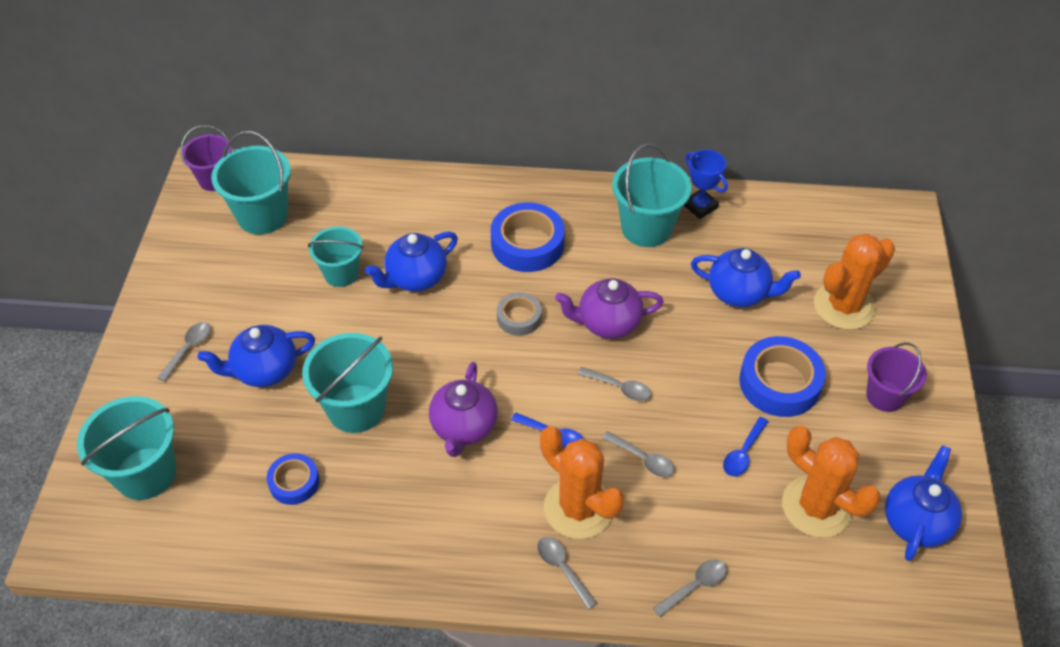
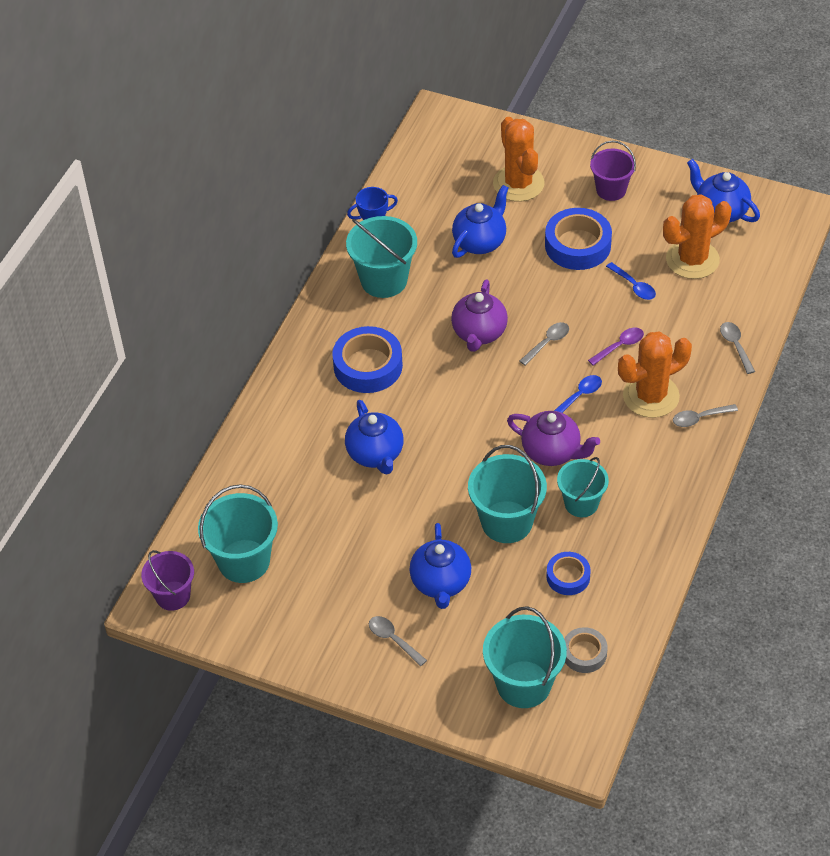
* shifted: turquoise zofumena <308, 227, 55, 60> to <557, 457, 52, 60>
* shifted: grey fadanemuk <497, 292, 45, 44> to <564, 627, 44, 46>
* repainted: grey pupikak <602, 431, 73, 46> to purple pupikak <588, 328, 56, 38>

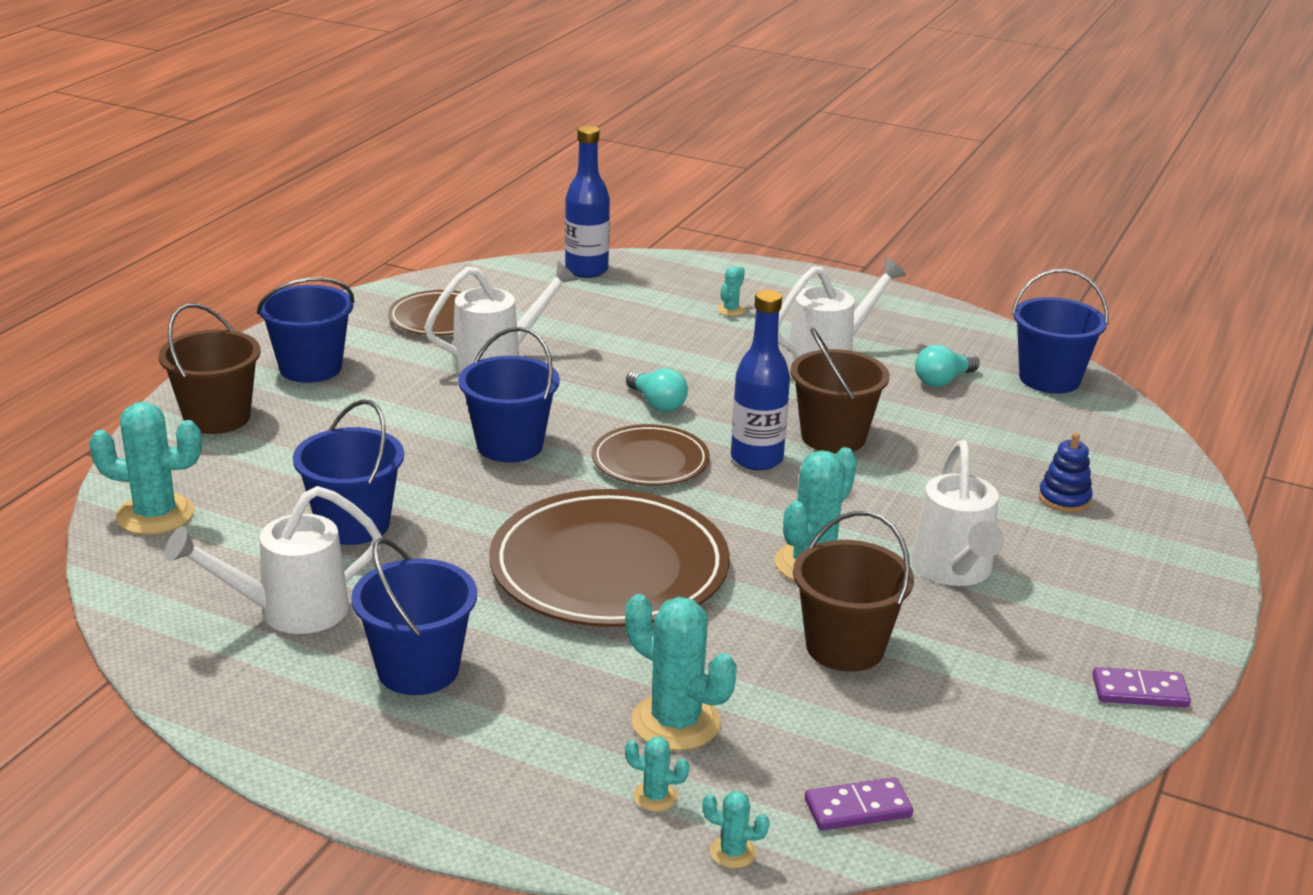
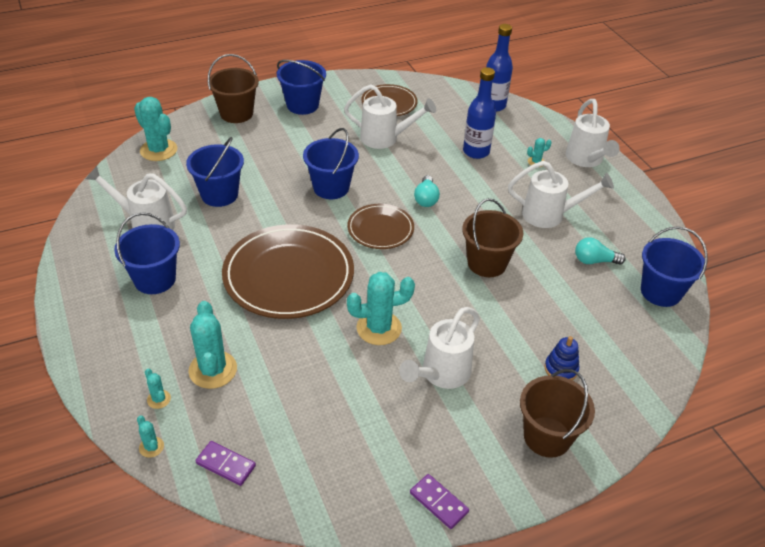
* shifted: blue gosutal <731, 290, 59, 180> to <463, 67, 33, 92>
* shifted: brown zofumena <793, 511, 121, 161> to <520, 369, 75, 89>
* new: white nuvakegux <566, 99, 54, 68>

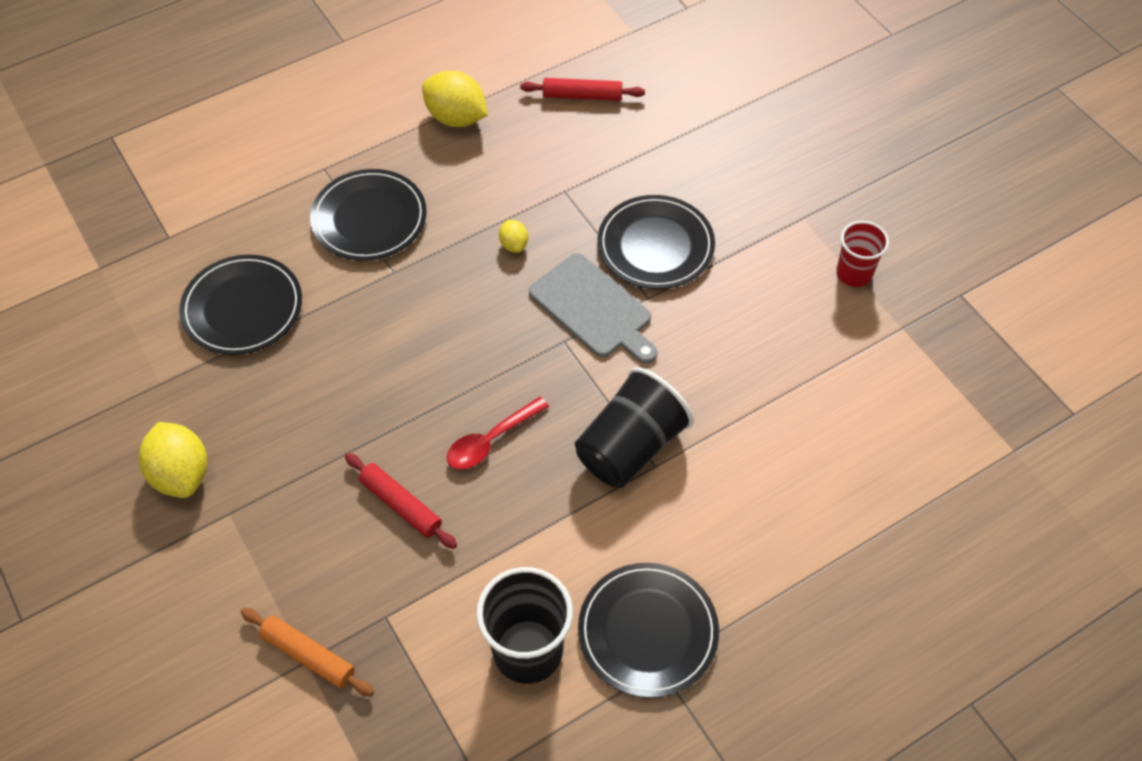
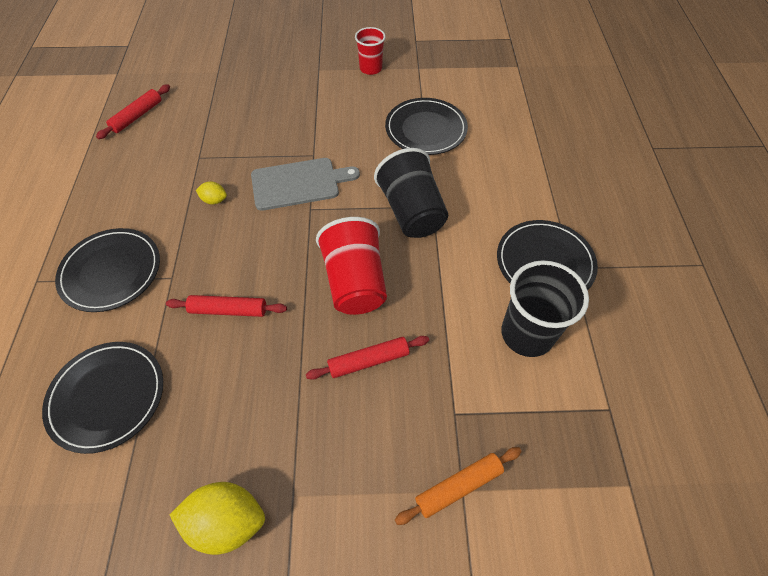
* new: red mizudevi <166, 295, 121, 22>
* swapped: red pupikak <447, 397, 102, 72> to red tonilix <316, 217, 71, 98>
* shifted: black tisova <597, 195, 118, 94> to <385, 98, 83, 57>
* gone: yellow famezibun <422, 71, 66, 56>

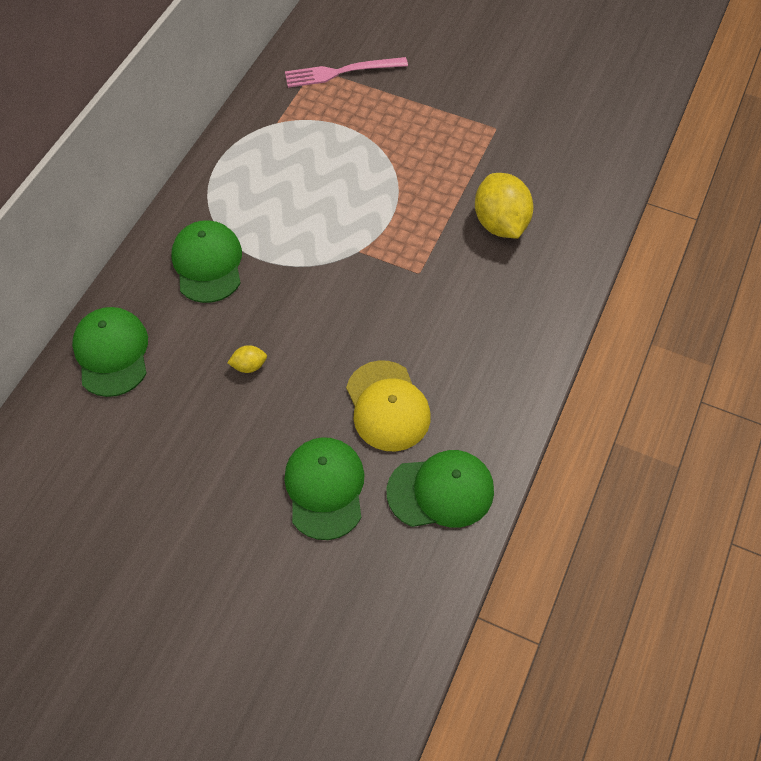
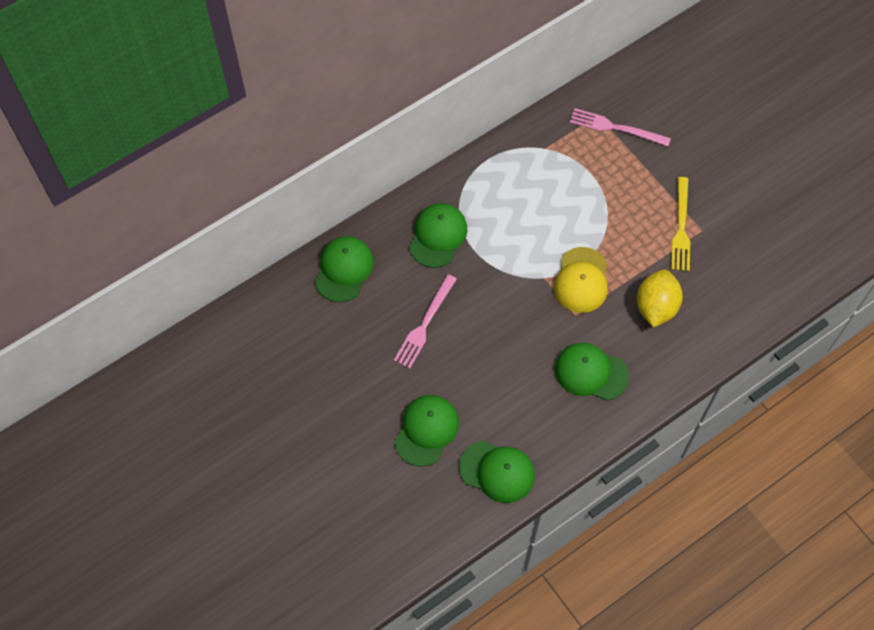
* swapped: yellow famezibun <228, 345, 39, 28> to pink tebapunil <394, 274, 63, 95>
* shifted: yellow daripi <346, 360, 85, 91> to <554, 247, 54, 66>
* new: green daripi <555, 343, 74, 57>
* new: yellow tebapunil <671, 177, 19, 94>

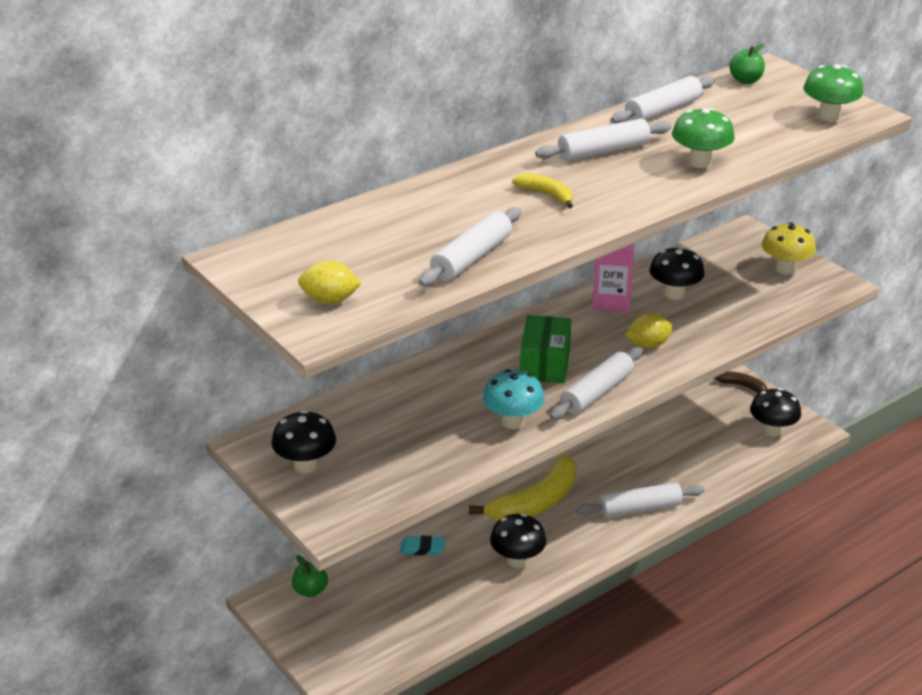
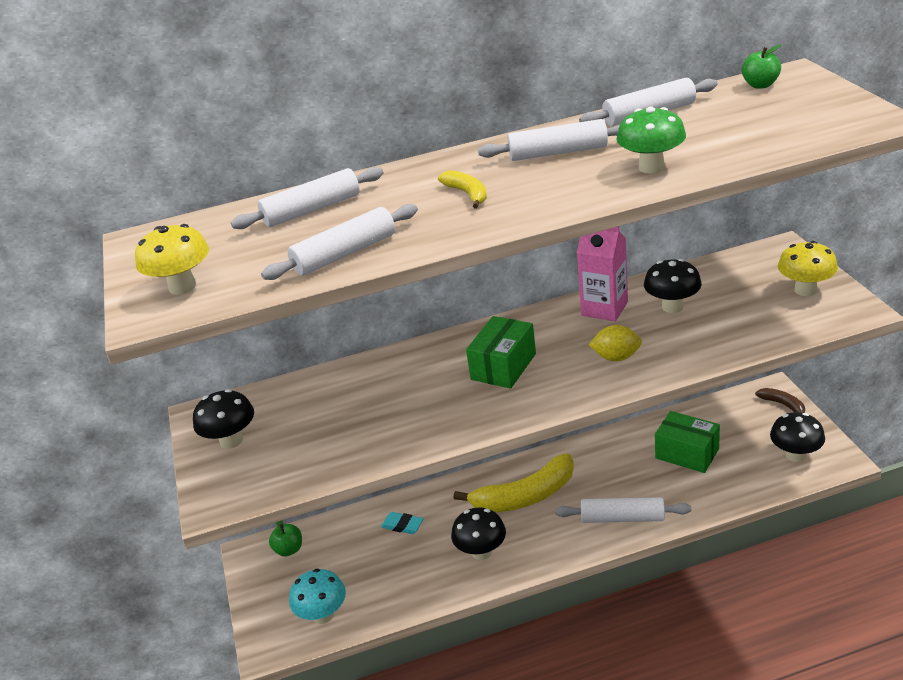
* swapped: yellow famezibun <298, 260, 64, 44> to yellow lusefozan <135, 224, 74, 71>
* shifted: white mizudevi <550, 347, 93, 73> to <231, 167, 153, 62>
* shifted: turquoise lusefozan <483, 369, 62, 60> to <289, 569, 57, 55>
* new: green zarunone <655, 411, 65, 62>
* gone: green lusefozan <803, 64, 60, 58>

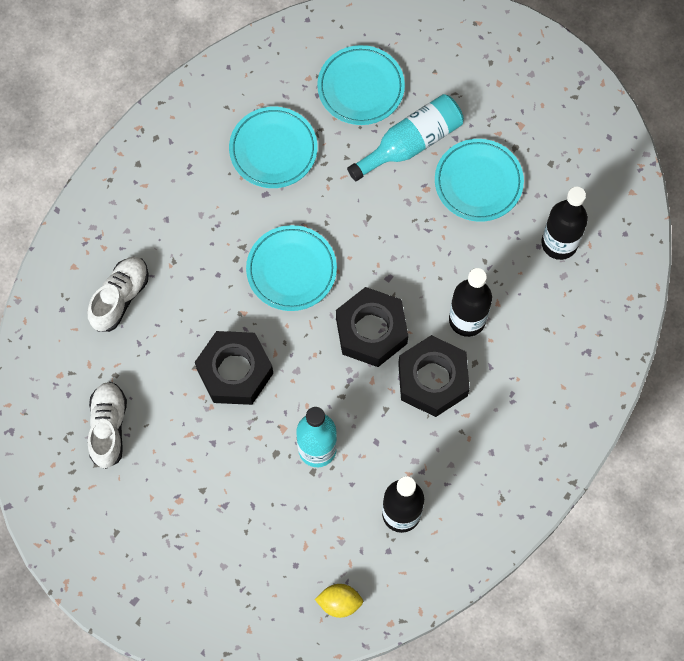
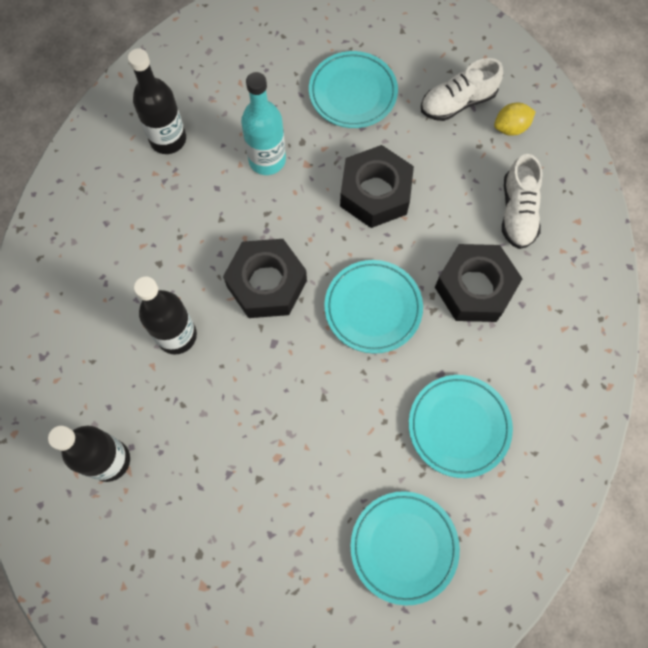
* shifted: turquoise tisova <435, 139, 89, 83> to <309, 51, 89, 77>
* rotated: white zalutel <88, 382, 39, 87> = <421, 58, 82, 63> 90 degrees clockwise
* shifted: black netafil <398, 335, 72, 82> to <435, 244, 87, 78>
* shifted: yellow famezibun <315, 584, 48, 34> to <494, 103, 42, 33>
* gone: turquoise gosutal <347, 94, 117, 87>

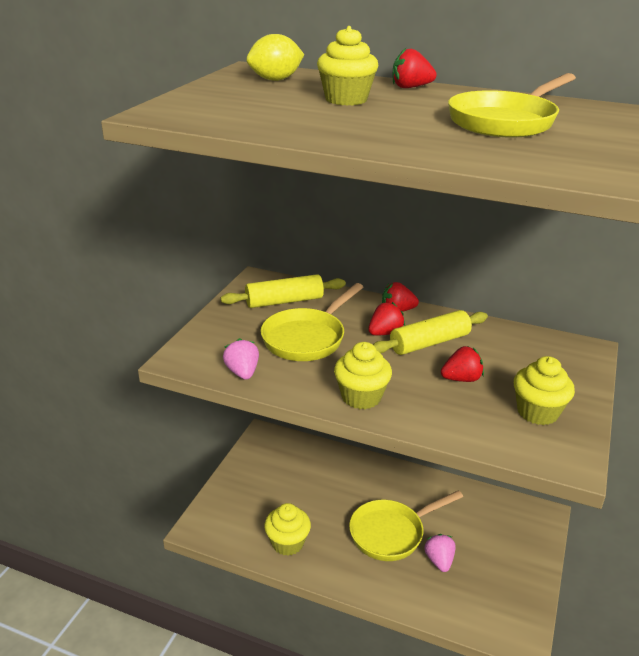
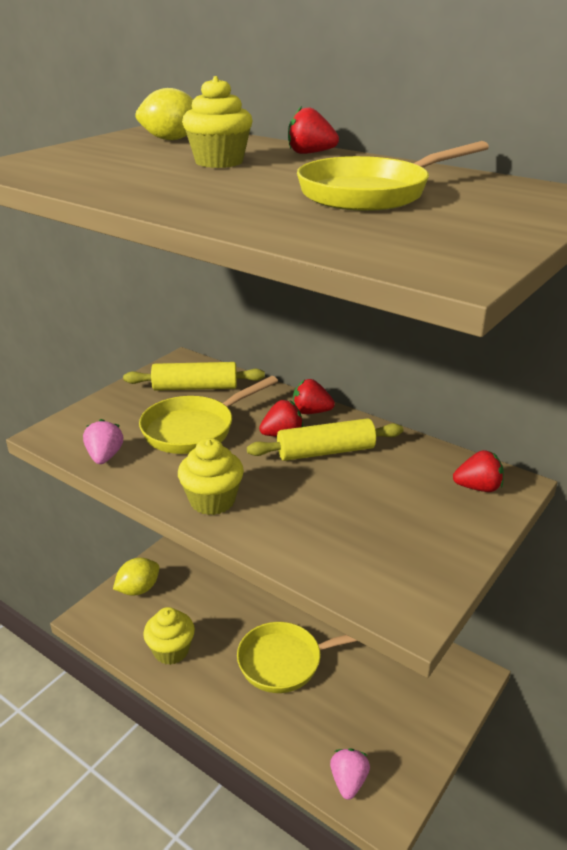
* new: yellow famezibun <113, 558, 46, 38>
* shifted: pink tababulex <424, 534, 32, 38> to <330, 748, 40, 52>
* shifted: red tababulex <441, 346, 43, 36> to <453, 450, 51, 42>
* gone: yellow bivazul <514, 356, 61, 69>

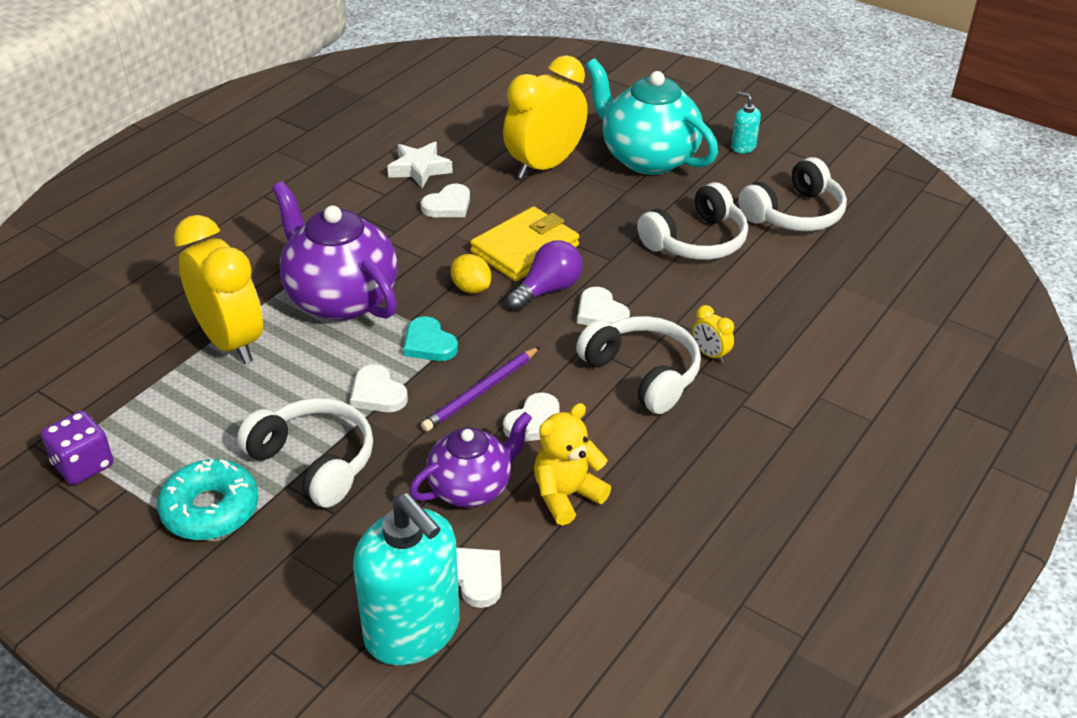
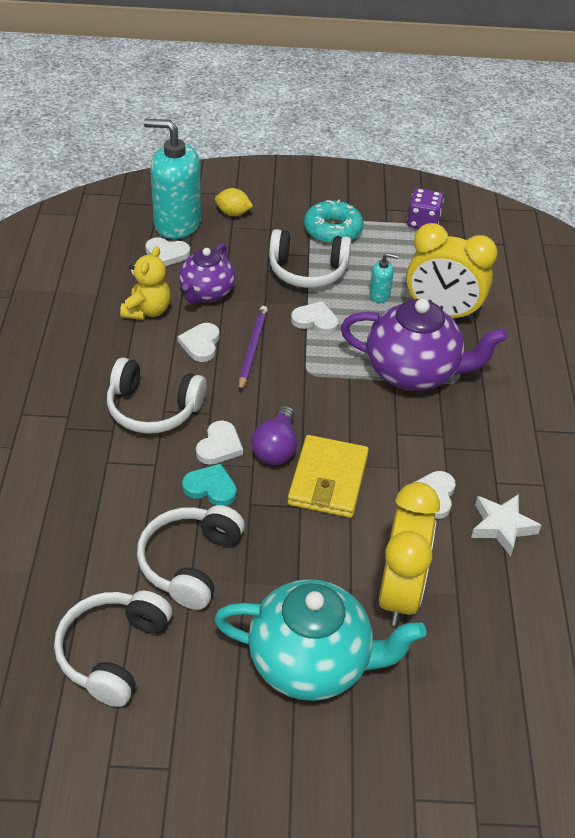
* shifted: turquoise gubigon <403, 316, 55, 45> to <182, 464, 55, 42>
* rotated: white gubigon <577, 287, 53, 38> = <196, 420, 47, 45> 90 degrees clockwise
* shifted: yellow famezibun <451, 254, 40, 39> to <215, 188, 38, 28>
* shifted: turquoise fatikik <731, 92, 30, 61> to <369, 253, 30, 50>
* gone: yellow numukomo <692, 305, 42, 58>

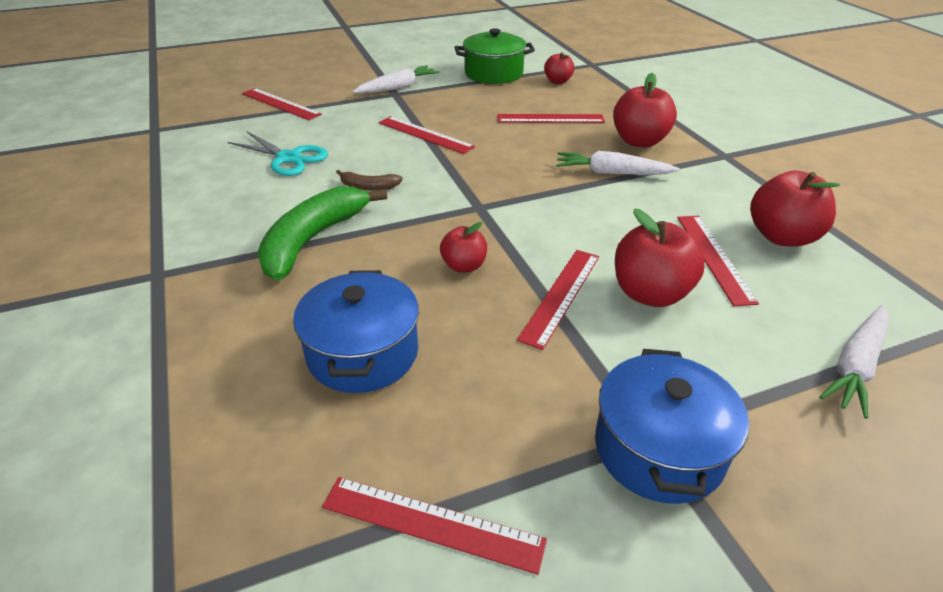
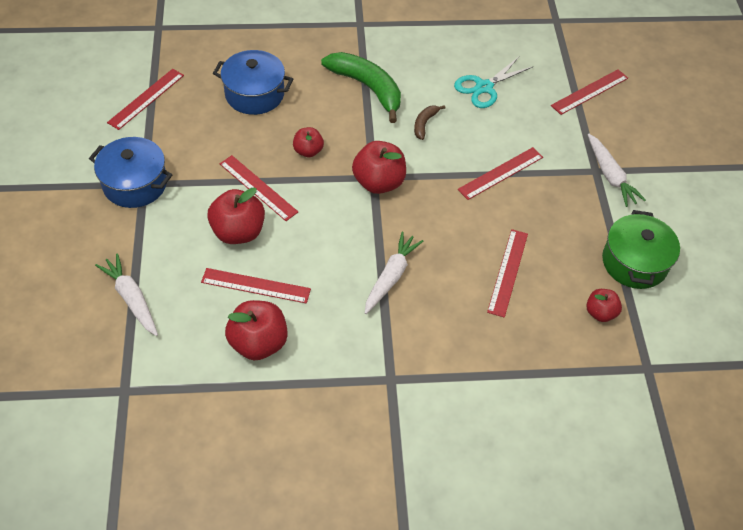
* shifted: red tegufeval <613, 73, 64, 75> to <352, 141, 54, 53>

